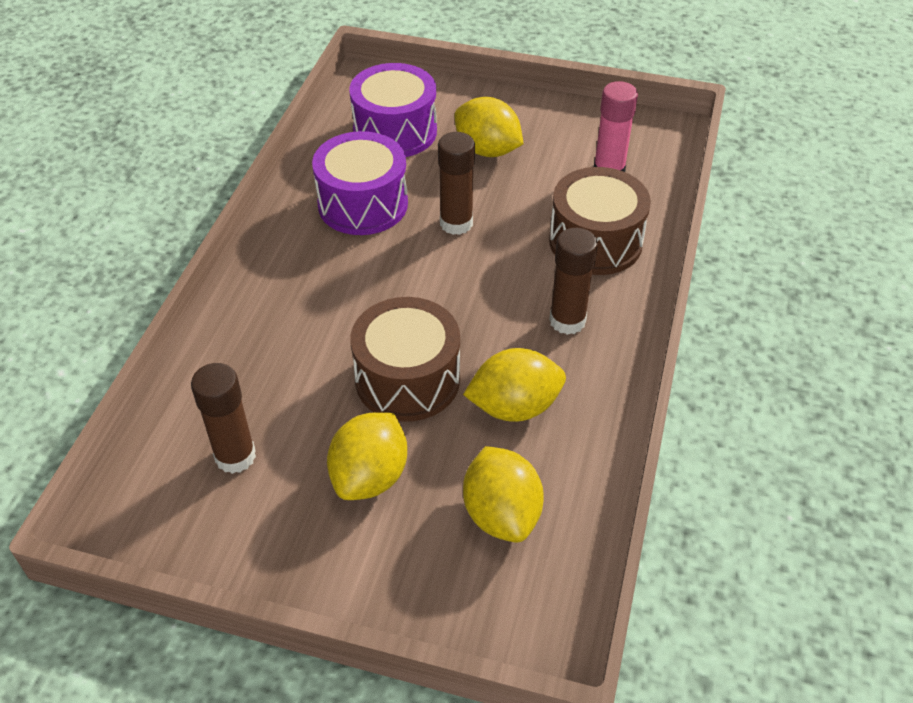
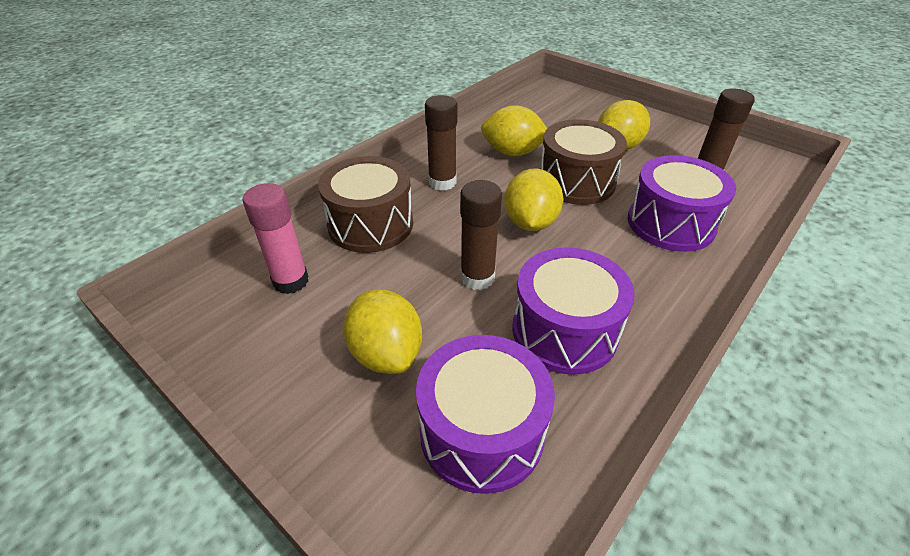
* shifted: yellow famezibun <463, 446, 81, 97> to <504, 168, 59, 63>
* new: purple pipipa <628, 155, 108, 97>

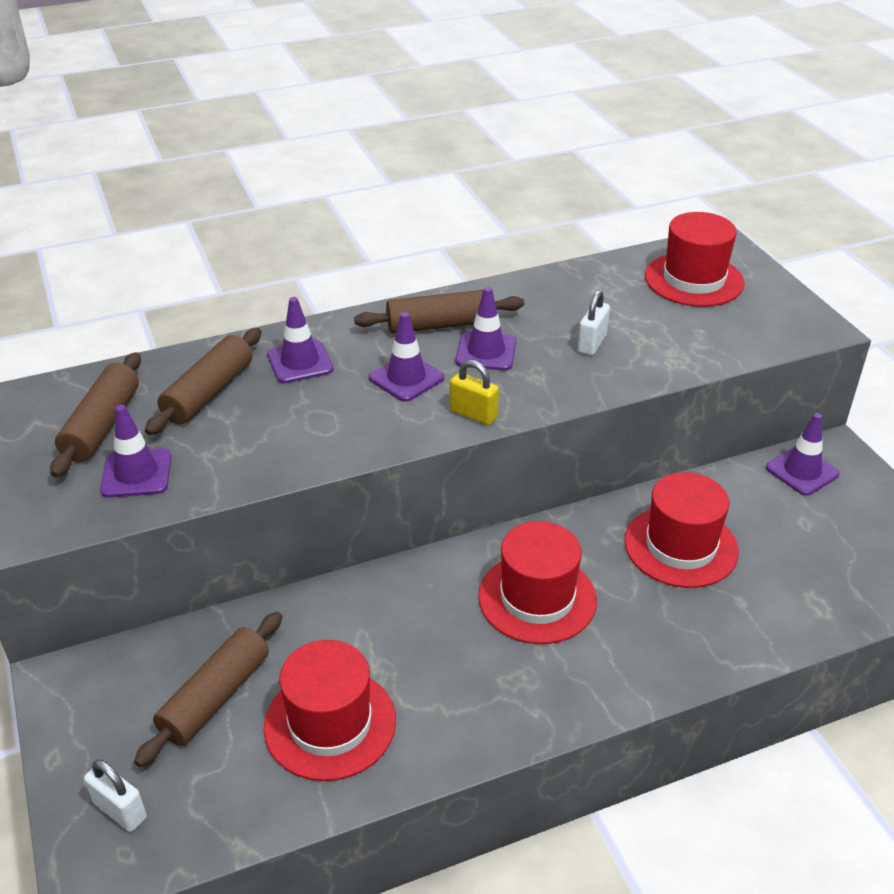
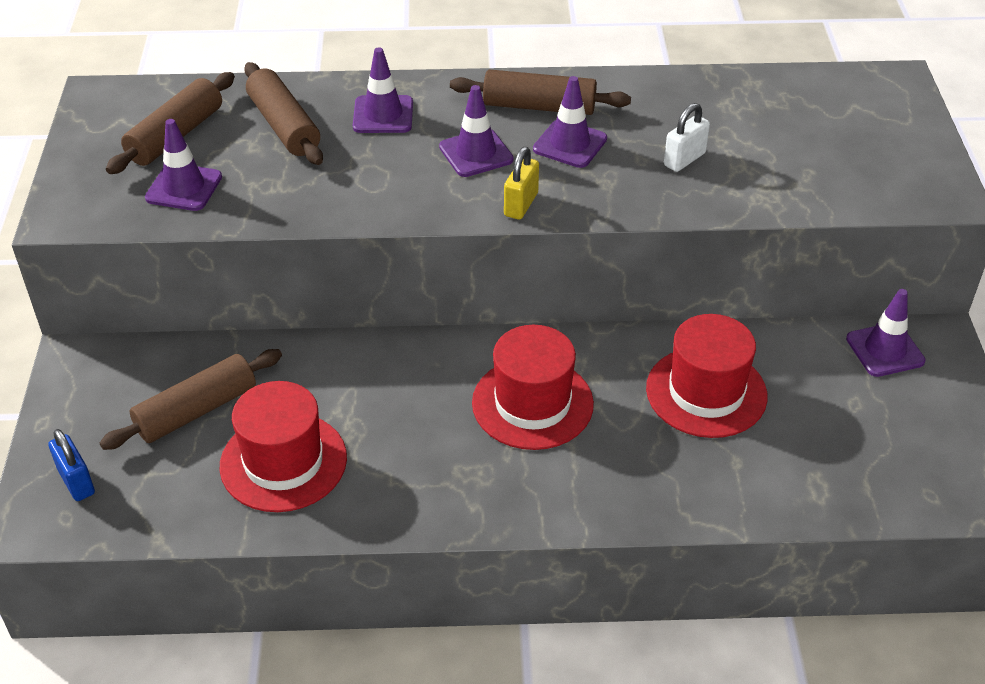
* repainted: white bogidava <84, 759, 63, 73> to blue bogidava <48, 429, 47, 72>
* rotated: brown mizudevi <145, 328, 117, 107> = <244, 62, 79, 103> 75 degrees counterclockwise
* rotated: yellow bogidava <450, 360, 49, 65> = <504, 147, 35, 73> 60 degrees clockwise
* gone: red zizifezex <645, 212, 99, 95>

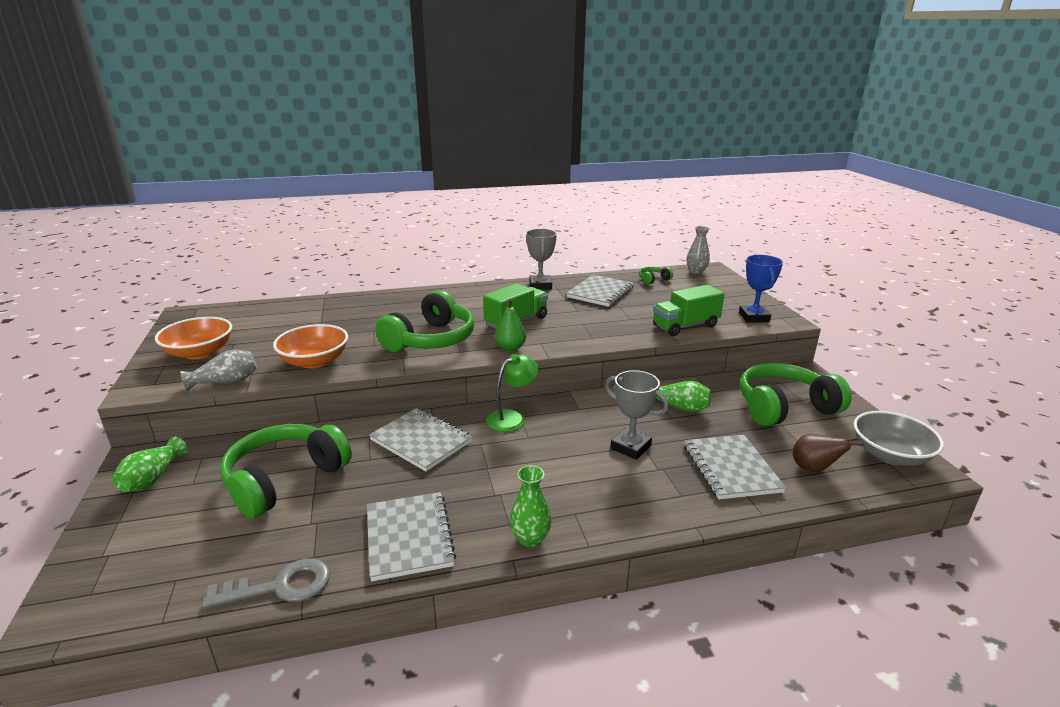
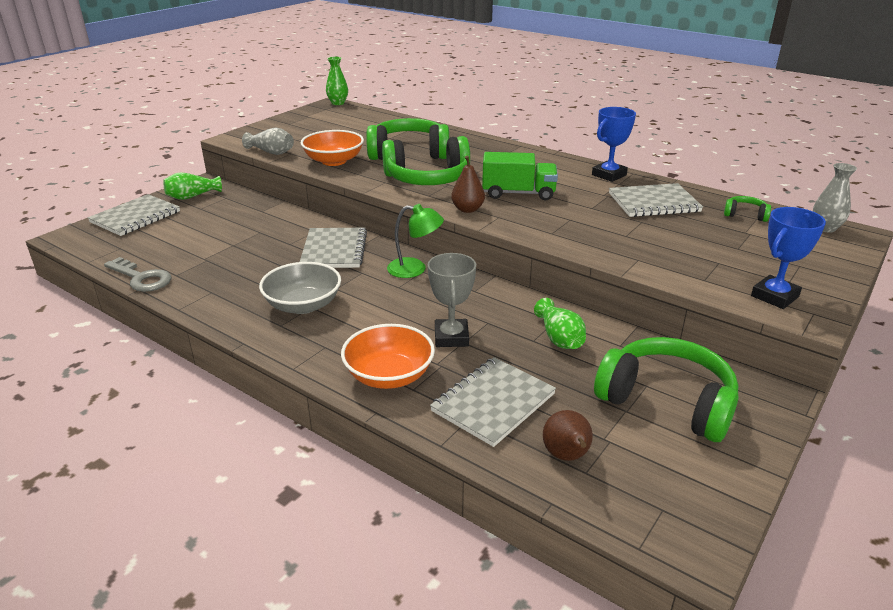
* shifted: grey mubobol <367, 492, 89, 89> to <88, 194, 92, 42>
* shifted: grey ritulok <854, 411, 90, 55> to <259, 262, 82, 52>
* shifted: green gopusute <509, 465, 43, 82> to <326, 57, 22, 48>
* shifted: orange ritulok <155, 317, 77, 43> to <341, 324, 94, 65>
* shifted: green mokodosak <220, 424, 132, 95> to <366, 118, 83, 42>
* repainted: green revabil <495, 299, 31, 52> to brown revabil <451, 156, 34, 57>
* repainted: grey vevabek <526, 229, 31, 61> to blue vevabek <592, 107, 44, 75>
* gone: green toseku <653, 285, 72, 51>

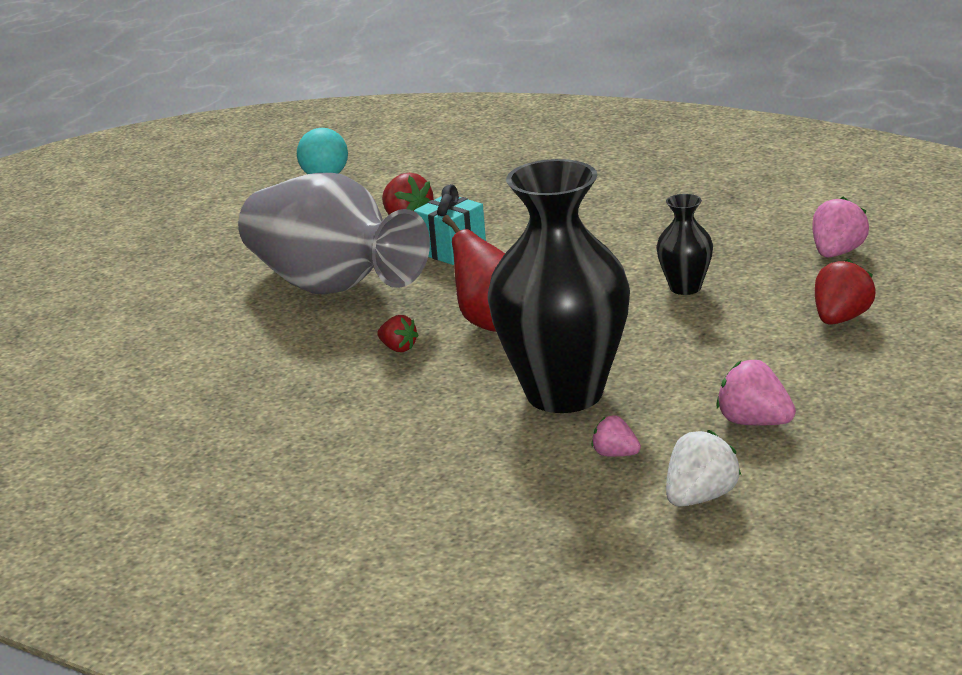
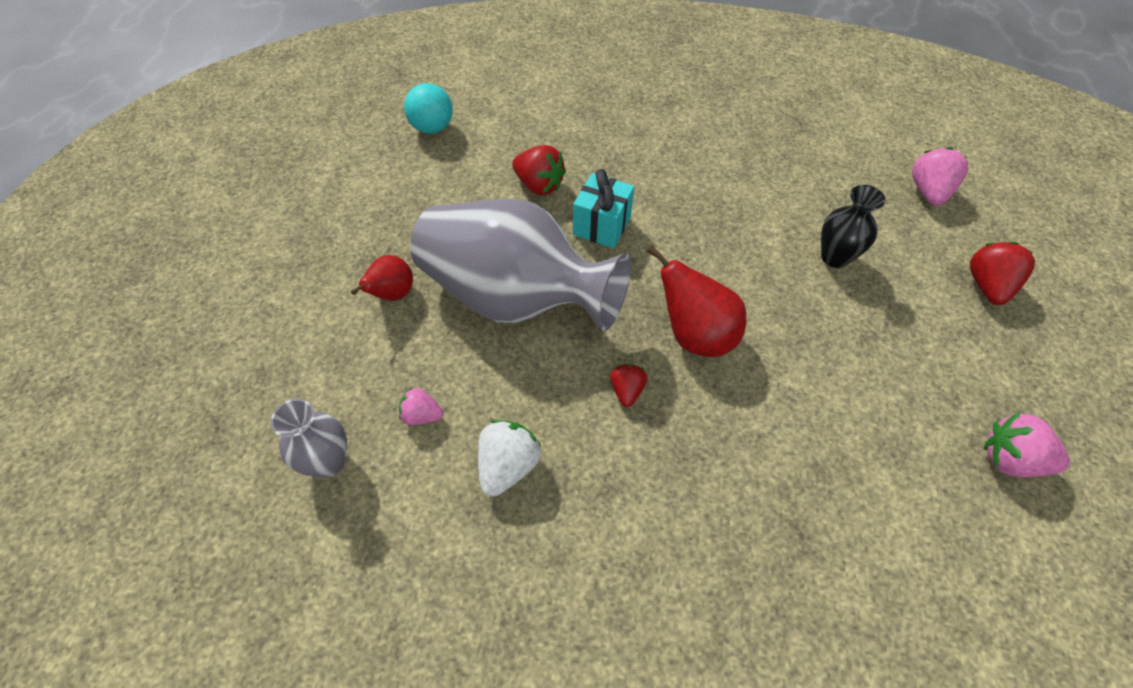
* new: grey gopusute <271, 399, 76, 79>
* new: red revabil <351, 255, 62, 46>
* shifted: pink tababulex <591, 415, 50, 42> to <399, 387, 44, 38>
* shifted: white tababulex <666, 430, 75, 77> to <478, 420, 63, 77>
* rotated: red tababulex <377, 315, 42, 37> = <610, 364, 37, 43> 105 degrees counterclockwise
* gone: black gopusute <488, 159, 142, 254>

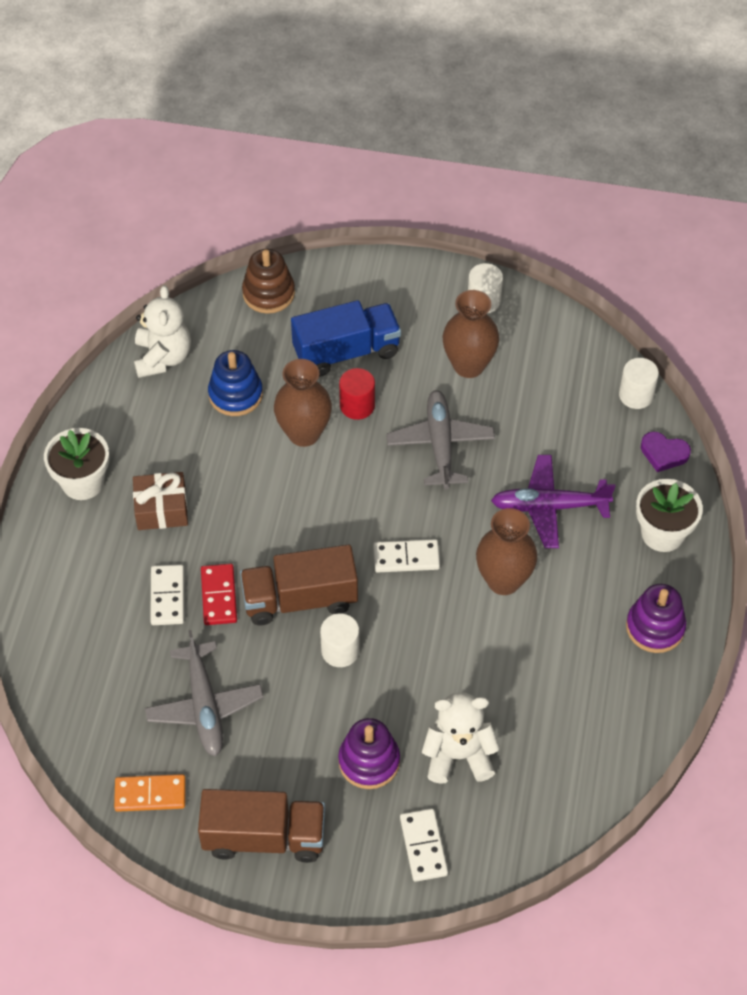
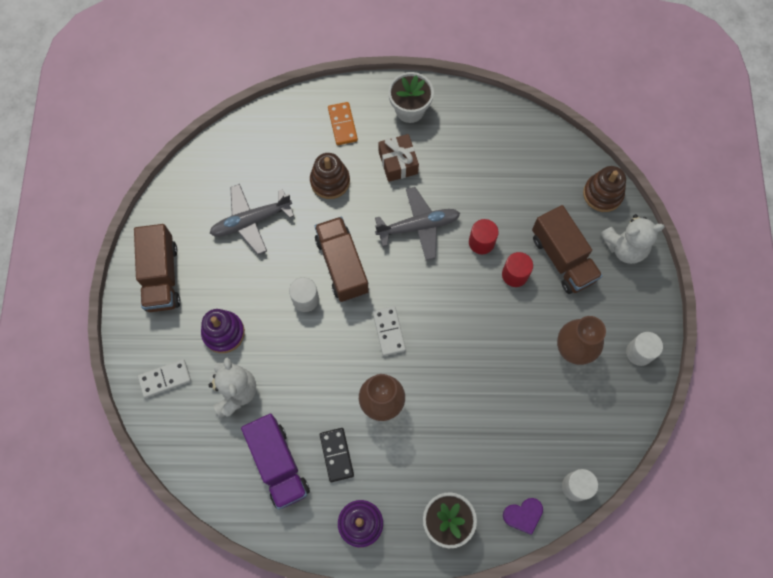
* new: purple toseku <241, 413, 69, 97>
* swapped: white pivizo <150, 564, 34, 61> to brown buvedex <310, 153, 40, 46>
* new: black pivizo <320, 428, 34, 54>
* shifted: orange pivizo <114, 774, 72, 38> to <328, 102, 30, 43>
* shifted: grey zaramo <386, 390, 109, 99> to <375, 187, 85, 73>
* swapped: brown gopusute <274, 359, 58, 88> to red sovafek <469, 219, 30, 35>
* rotated: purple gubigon <641, 431, 50, 41> = <503, 498, 40, 37> 120 degrees counterclockwise
* repainted: blue toseku <291, 300, 110, 77> to brown toseku <532, 205, 70, 89>
* shifted: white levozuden <134, 285, 57, 93> to <601, 214, 64, 50>
* gone: red pivizo <201, 564, 36, 61>
* gone: blue buvedex <208, 350, 55, 66>
* gone: purple zaramo <491, 455, 125, 93>

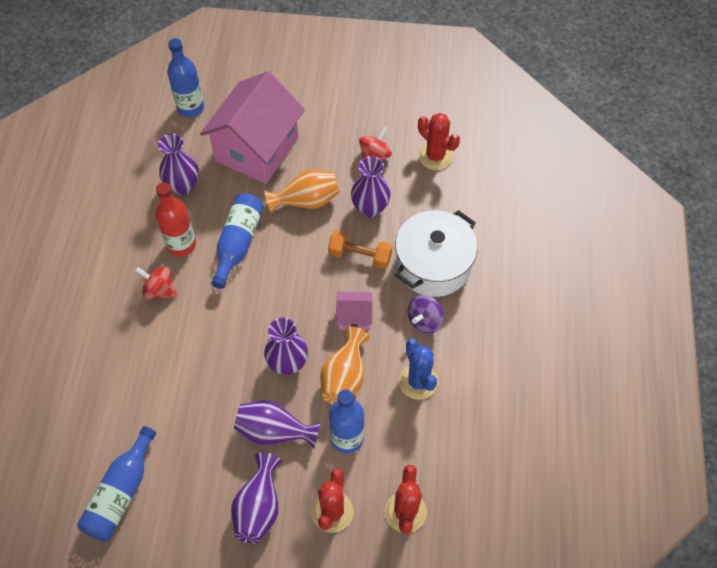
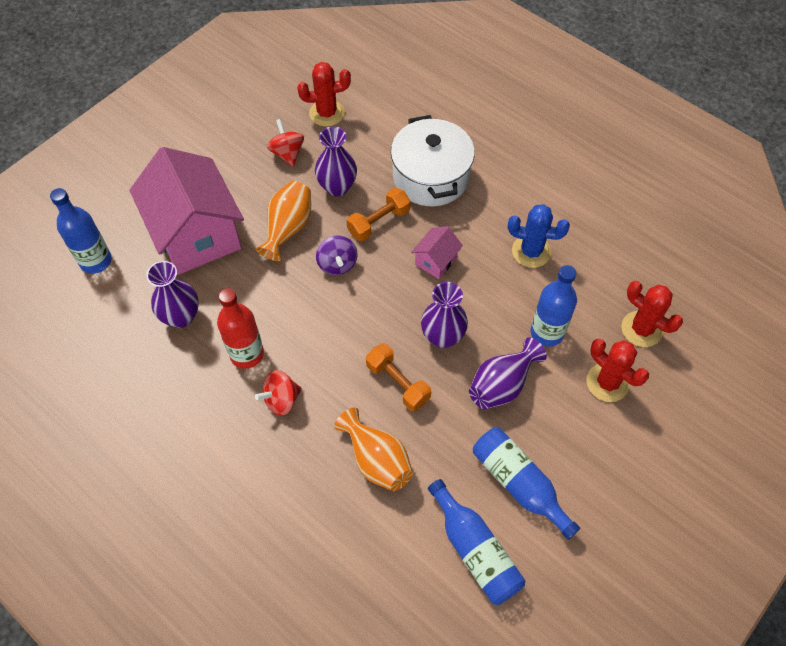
* shifted: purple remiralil <408, 295, 36, 39> to <316, 235, 42, 40>
* shifted: orange gopusute <320, 327, 49, 78> to <334, 407, 79, 84>
* new: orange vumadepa <366, 343, 65, 68>
* shifted: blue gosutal <211, 193, 53, 96> to <473, 427, 107, 113>
* gone: purple gopusute <231, 452, 51, 91>

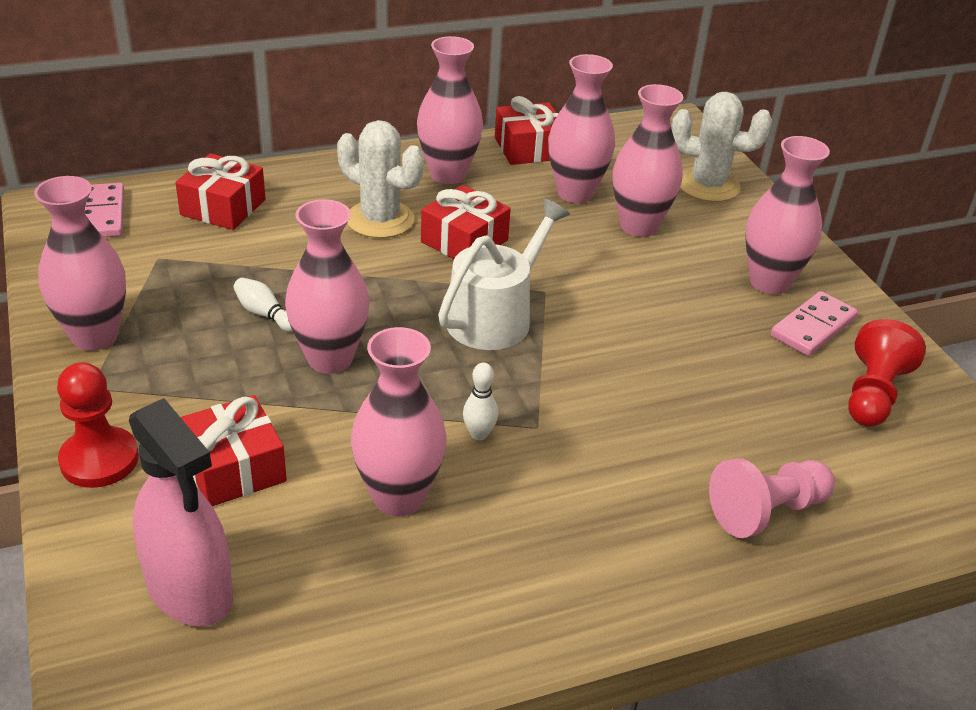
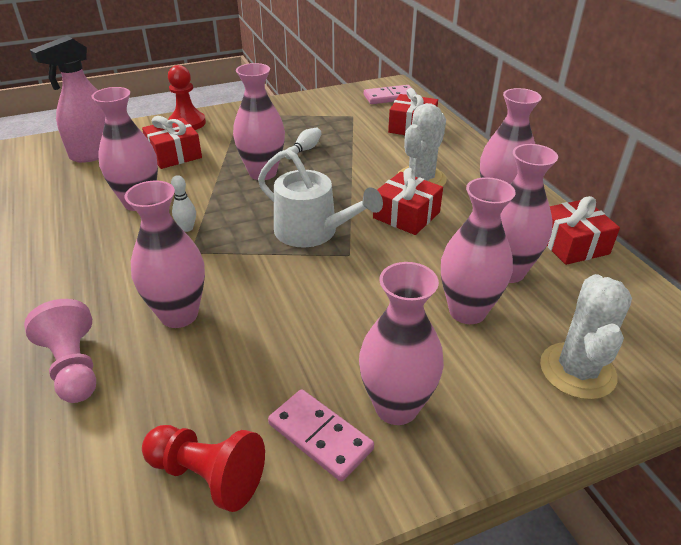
* shifted: pink gopusute <34, 176, 92, 175> to <124, 180, 81, 148>

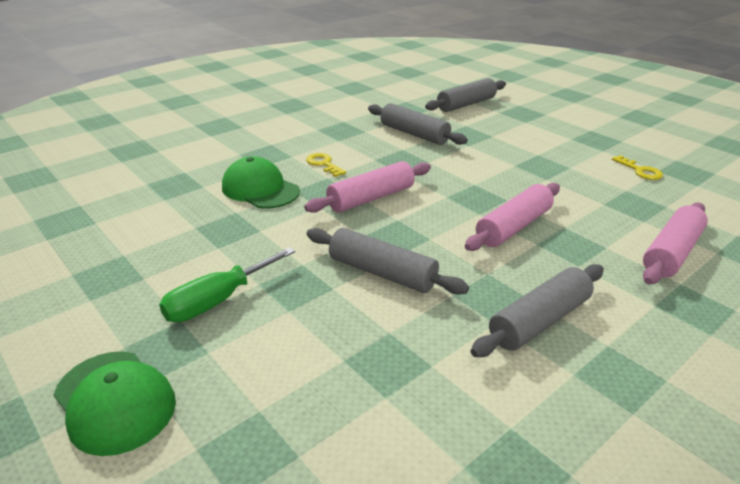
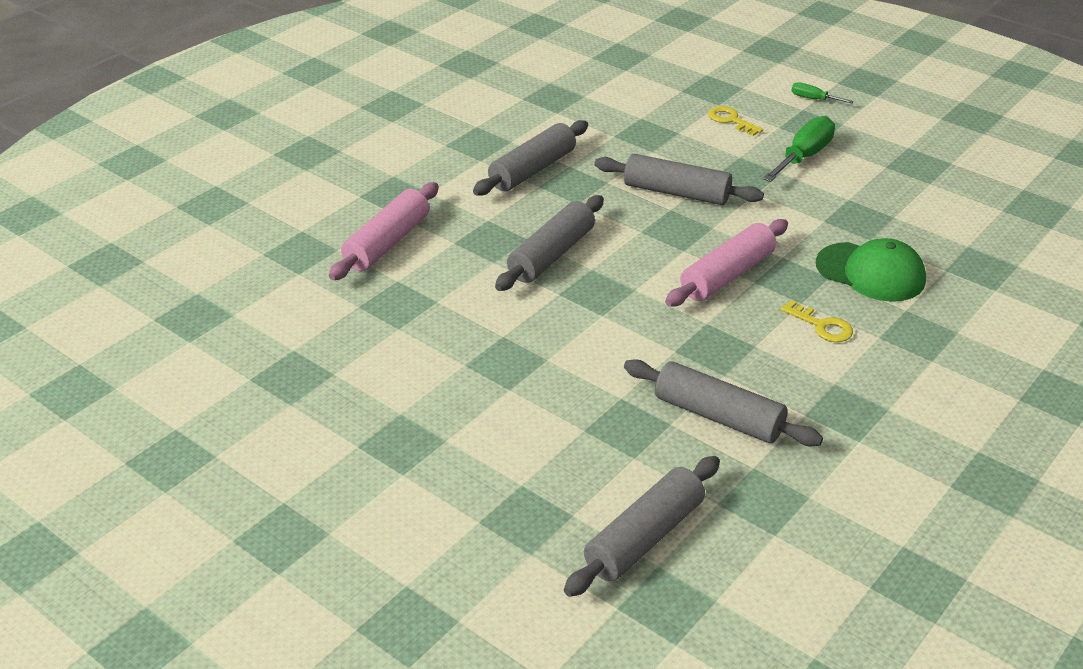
* repainted: pink mizudevi <465, 183, 95, 68> to grey mizudevi <495, 195, 109, 96>
* shifted: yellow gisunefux <612, 155, 51, 25> to <708, 106, 55, 30>
* swapped: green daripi <53, 351, 123, 105> to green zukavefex <792, 82, 62, 21>

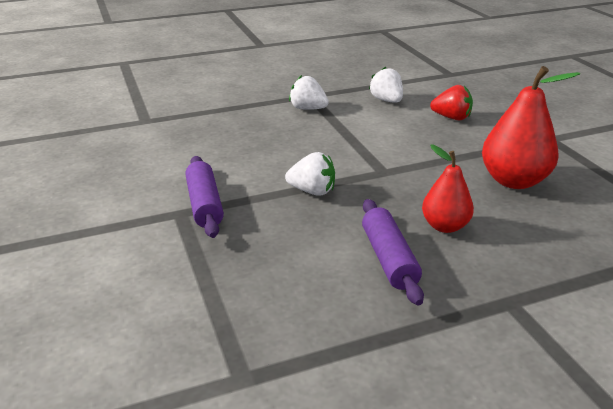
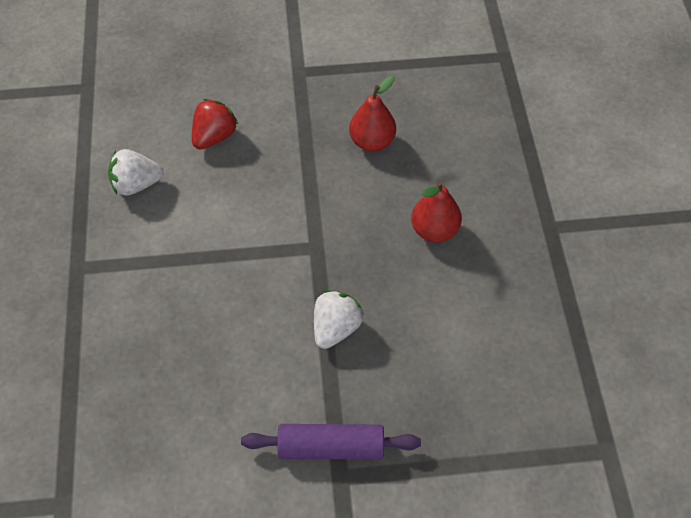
* scaled: red revabil <482, 66, 98, 123> = <349, 76, 47, 76> x0.62
* gone: white tababulex <289, 75, 40, 35>
* gone: purple mizudevi <362, 199, 62, 106>

